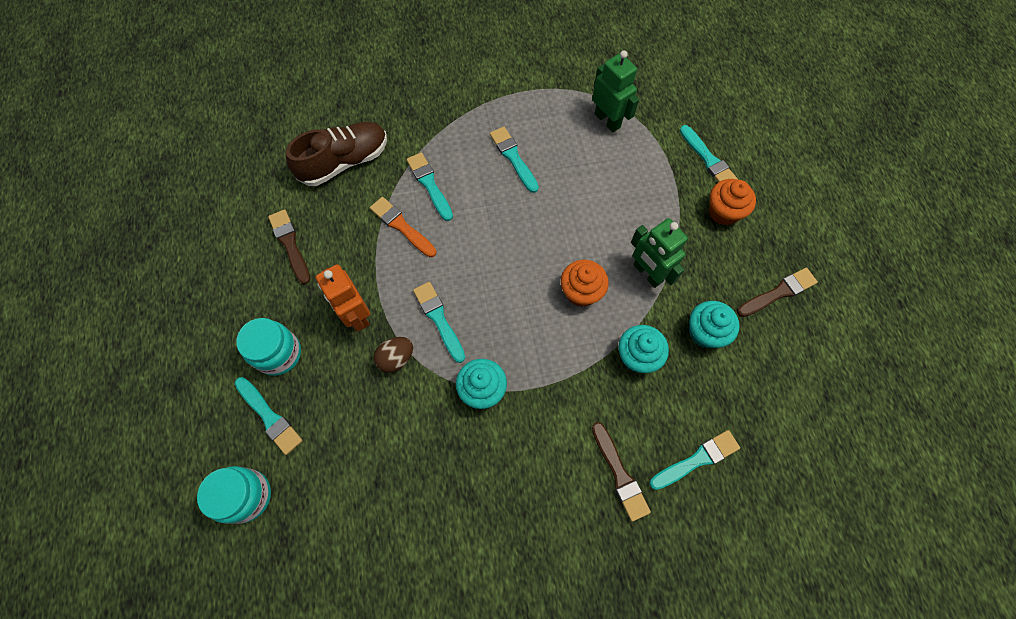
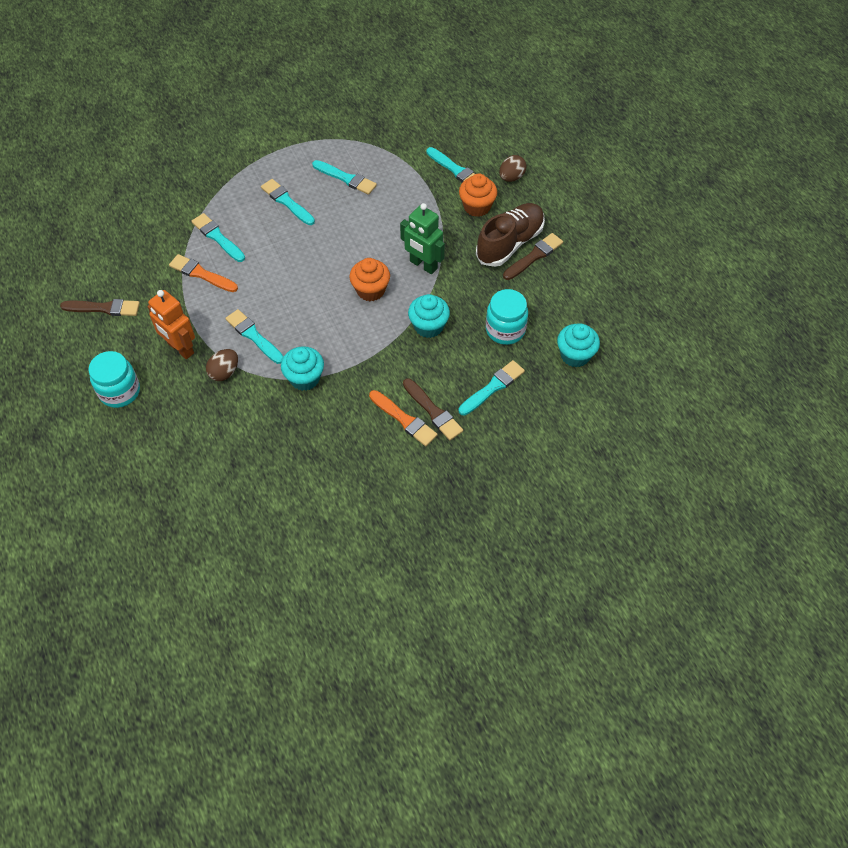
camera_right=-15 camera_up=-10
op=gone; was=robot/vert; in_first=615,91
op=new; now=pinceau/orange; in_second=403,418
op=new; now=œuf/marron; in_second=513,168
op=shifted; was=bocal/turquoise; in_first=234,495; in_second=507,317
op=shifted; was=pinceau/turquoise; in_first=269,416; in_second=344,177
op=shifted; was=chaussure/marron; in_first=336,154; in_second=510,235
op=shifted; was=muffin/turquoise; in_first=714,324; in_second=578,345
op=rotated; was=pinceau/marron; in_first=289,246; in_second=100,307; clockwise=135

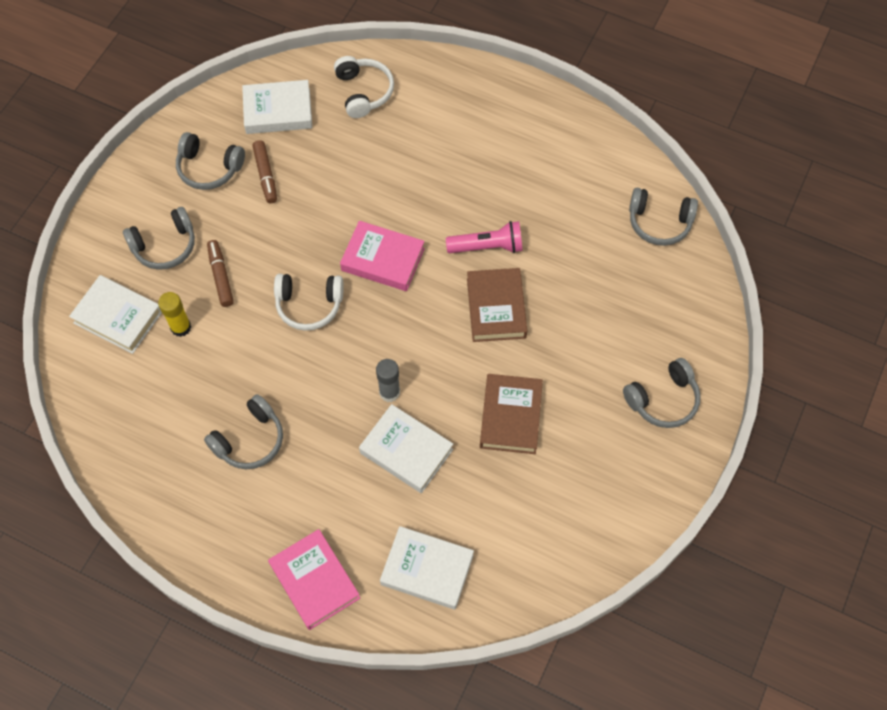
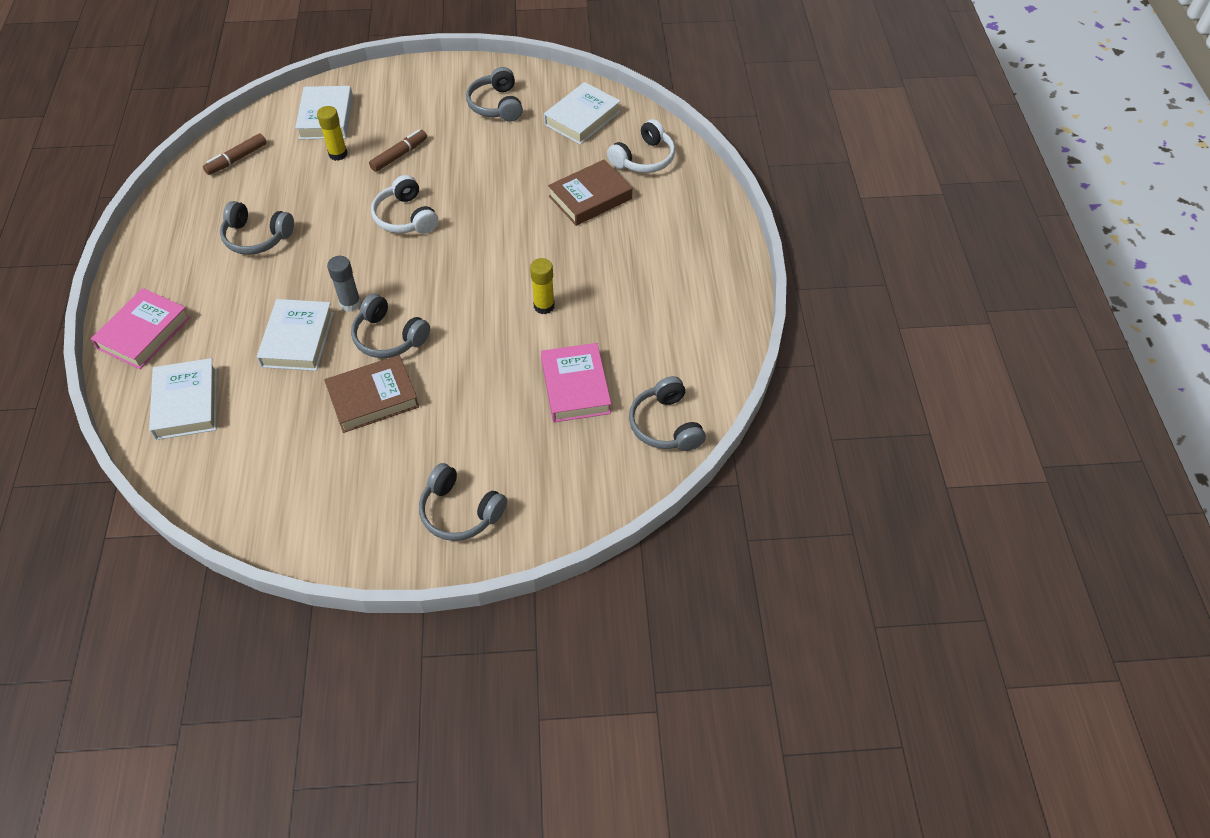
camera_right=60 camera_up=-10
op=shifted; was=casque audio/gris; in_first=159,238; in_second=390,326
op=shifted; was=feutre/marron; in_first=264,171; in_second=235,154
op=shifted; was=livre/rose; in_first=382,256; in_second=576,382
op=shifted; was=livre/marron; in_first=497,305; in_second=590,193
op=swapped; was=lampe de poche/rose; now=bâton de colle/jaune; in_first=484,237; in_second=542,286
op=rotated; was=livre/blanc; in_first=277,107; in_second=582,113; clockwise=75

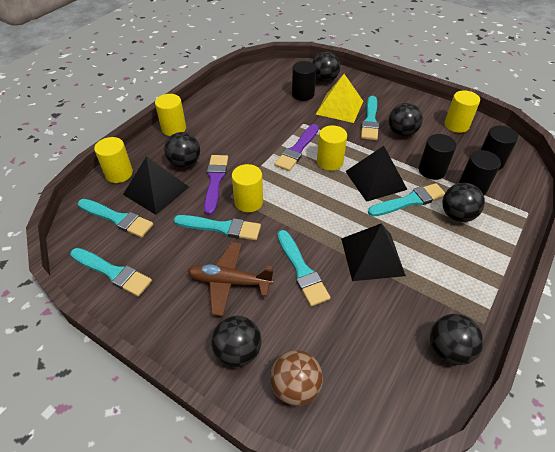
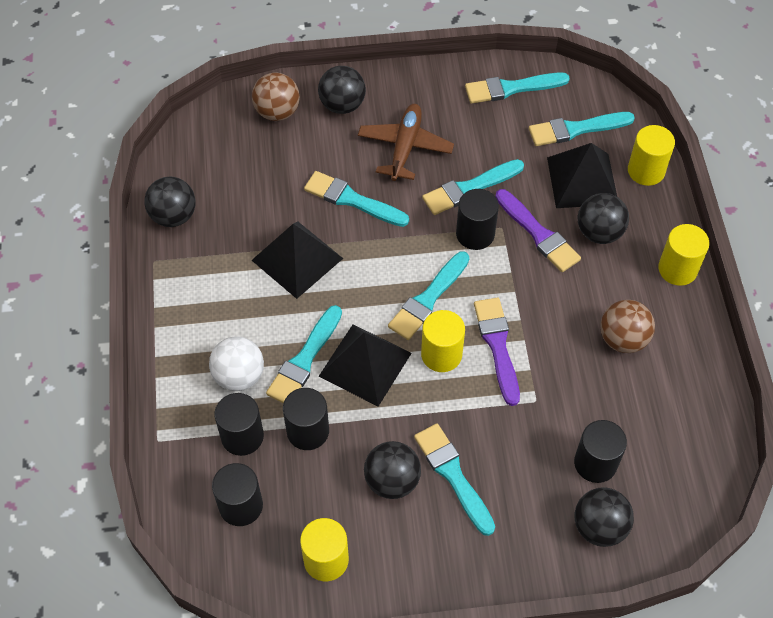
camera_right=140 camera_up=10
op=gone; was=pyramide/jaune; in_first=339,98
op=new; now=pinceau/turquoise; in_second=428,295
op=new; now=balle/marron; in_second=627,326
op=repainted; was=cylindre/jaune; now=cylindre/noir; in_first=247,188; in_second=477,219
op=repainted; was=balle/noir; now=balle/blanc; in_first=463,202; in_second=236,363
op=rotated; was=avion/marron; in_first=231,279; in_second=406,142; clockwise=-45

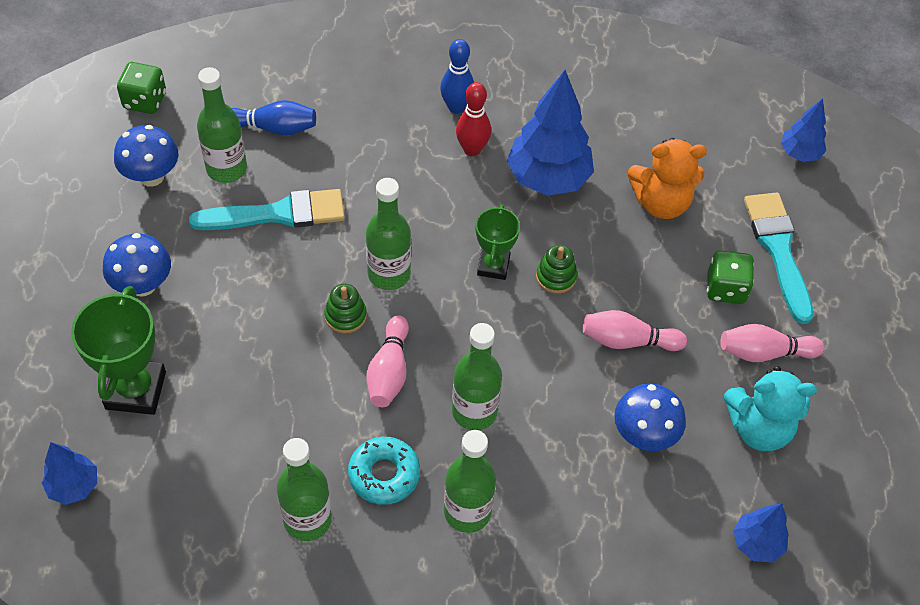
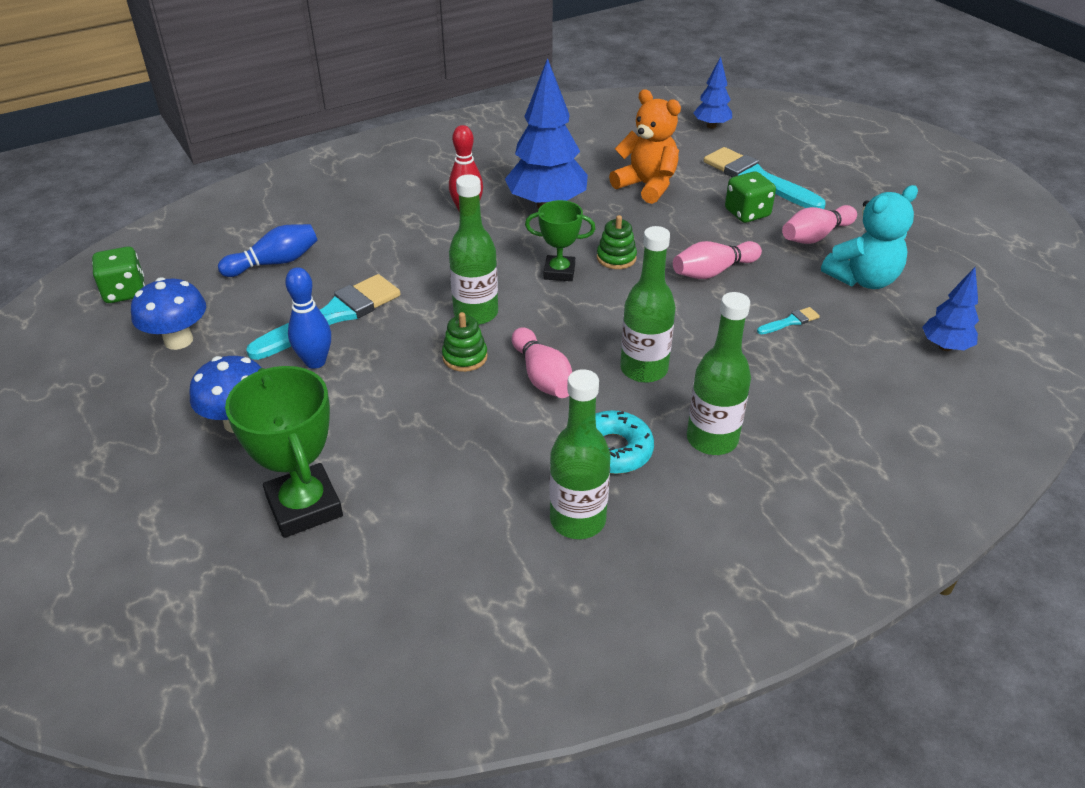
camera_right=-30 camera_up=-15
op=gone; was=arbre/bleu; in_first=69,473
op=gone; was=bouteille/vert; in_first=222,125
op=shifted; was=quille/bleu; in_first=457,76; in_second=308,318
op=swapped; was=champignon/bleu; now=pinceau/turquoise; in_first=650,417; in_second=788,320
op=rotated; was=trophée/vert; in_first=498,242; in_second=560,240; clockwise=-60
op=rotated; was=ours en peluche/orange; in_first=667,178; in_second=645,146; clockwise=-105

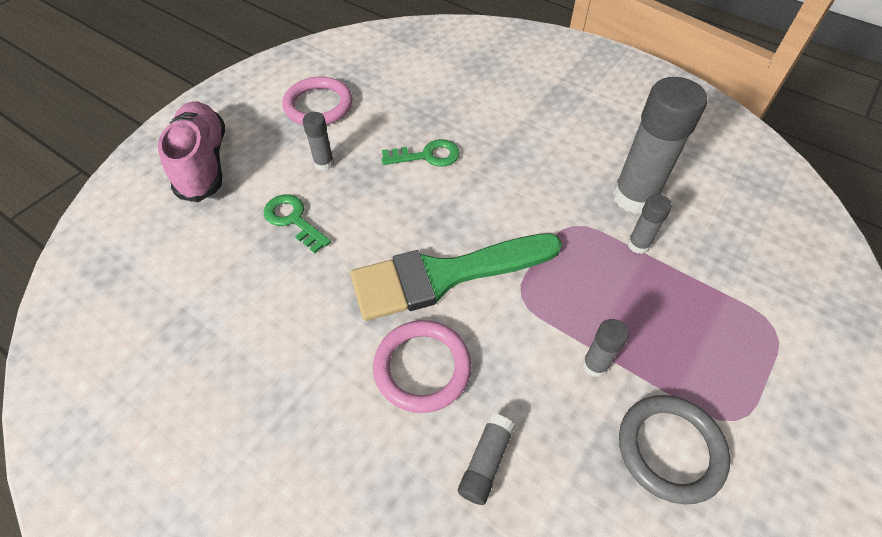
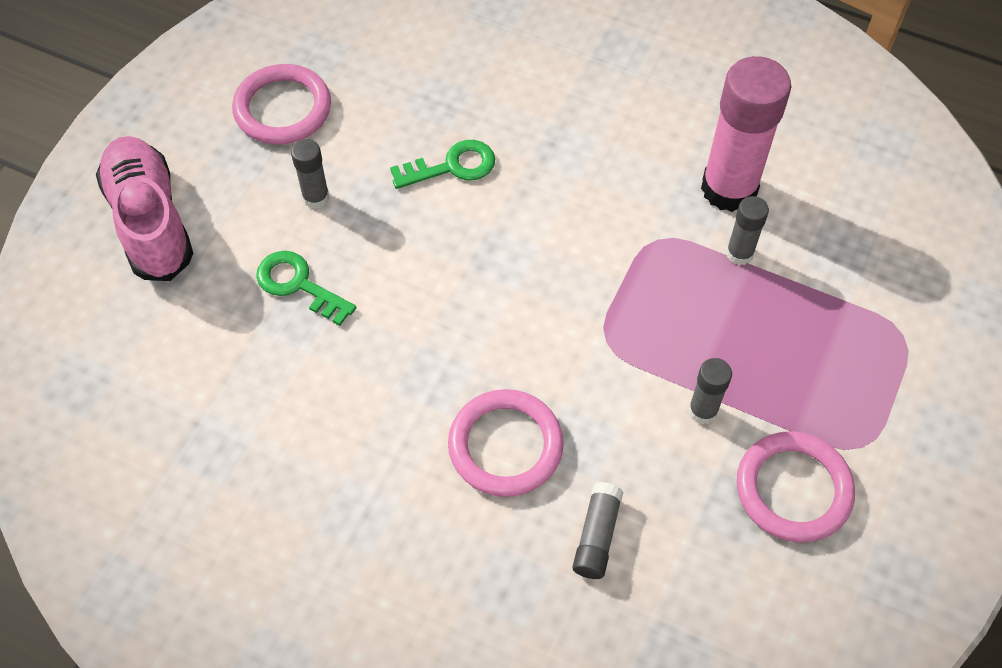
camera_right=-10 camera_up=5
op=gone; was=pinceau/vert; in_first=456,277
op=repainted; was=bâton de colle/gris; now=bâton de colle/rose; in_first=659,145; in_second=746,134
op=repainted; was=anneau/gris; now=anneau/rose; in_first=674,450; in_second=796,487

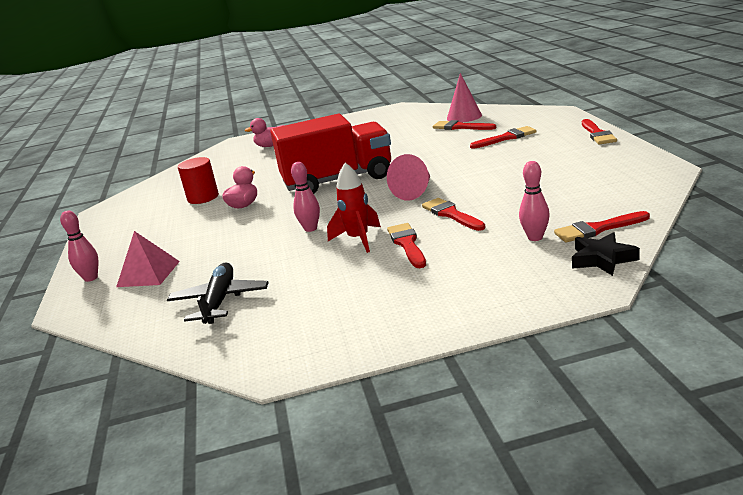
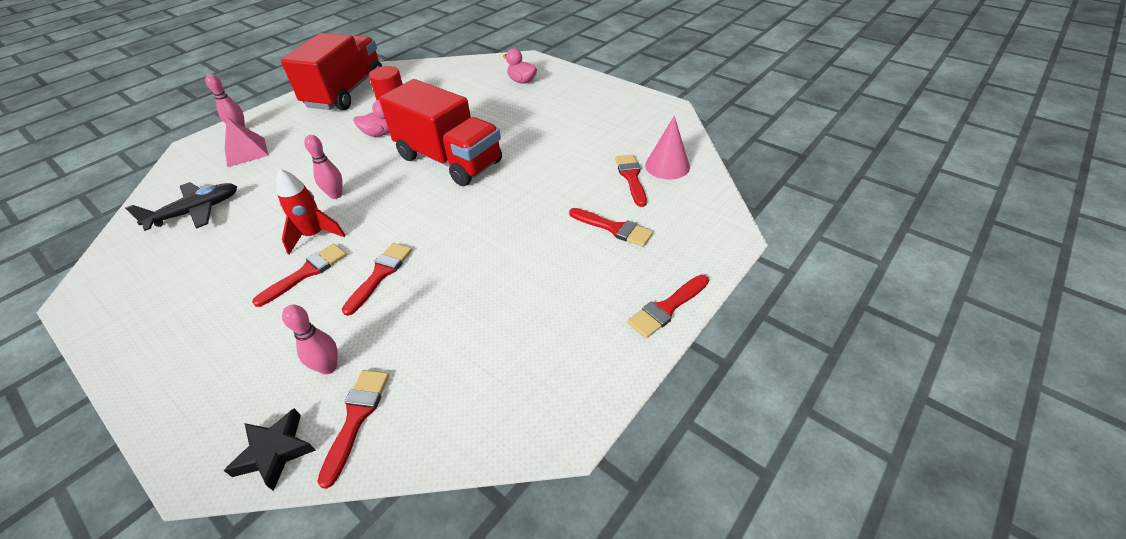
camera_right=50 camera_up=20
op=gone; was=cône/rose; in_first=408,177
op=new; now=camion/rouge; in_second=331,71
op=rotated; was=pinceau/rouge; in_first=602,226; in_second=353,429; clockwise=60

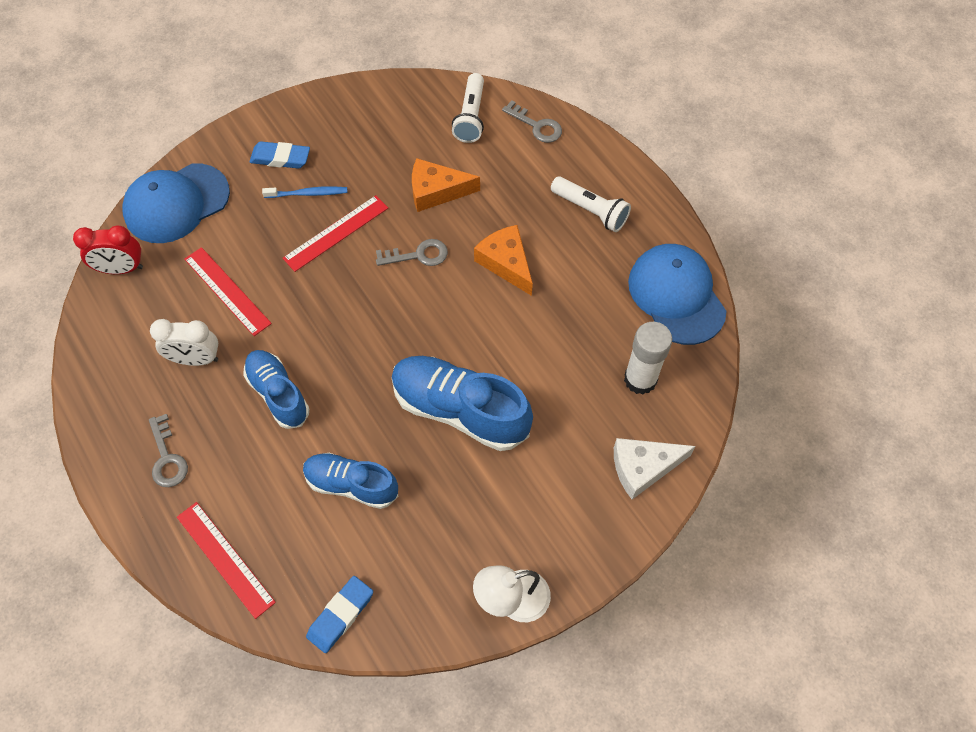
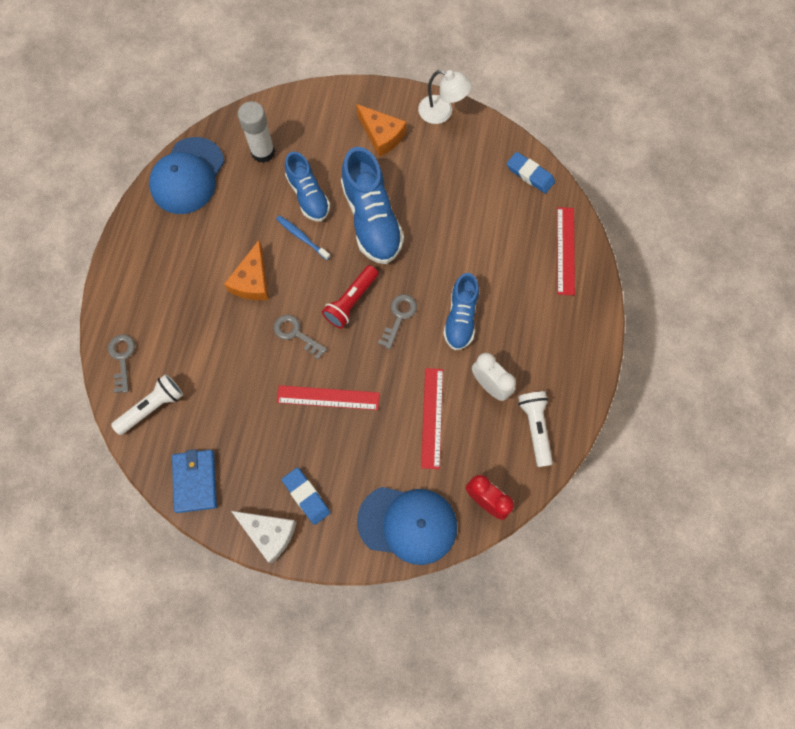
camera_right=-135 camera_up=10
op=new; now=portefeuille/bleu; in_second=194,481
op=new; now=lampe de poche/rouge; in_second=350,296
op=shifted; was=clé/gris; in_first=168,450; in_second=397,321
op=shifted; was=brosse à dents/bleu; in_first=304,192; in_second=303,237
op=shifted; was=chaussure/bleu; in_first=350,481; in_second=307,187
op=shifted; was=fromage/orange; in_first=446,185; in_second=381,130
op=shifted; was=lampe de poche/blanc; in_first=591,204; in_second=535,429
op=shifted; was=fromage/blanc; in_first=654,468; in_second=264,537
op=rotated; was=gomme/bleu; in_first=339,614; in_second=531,173; clockwise=45

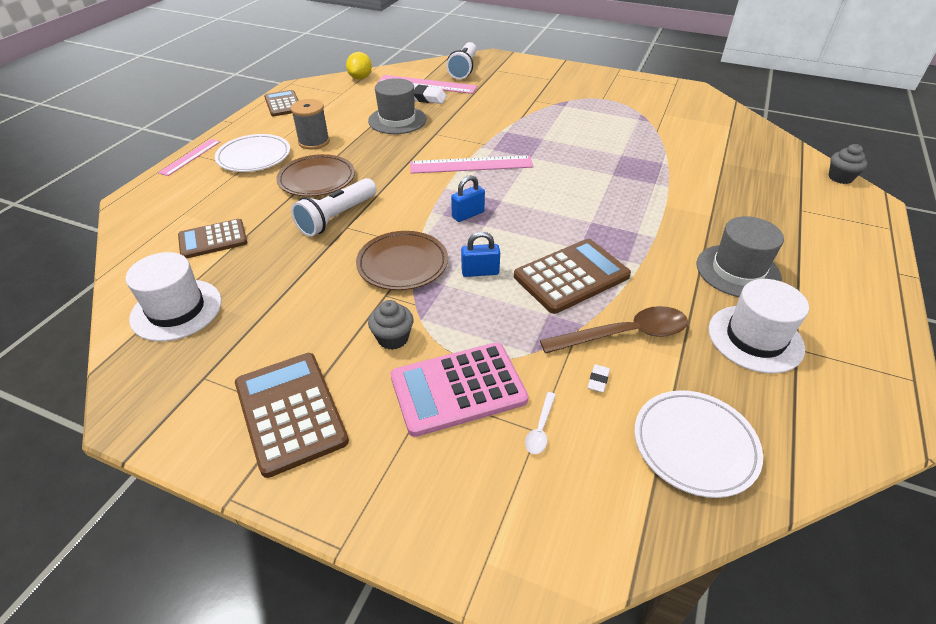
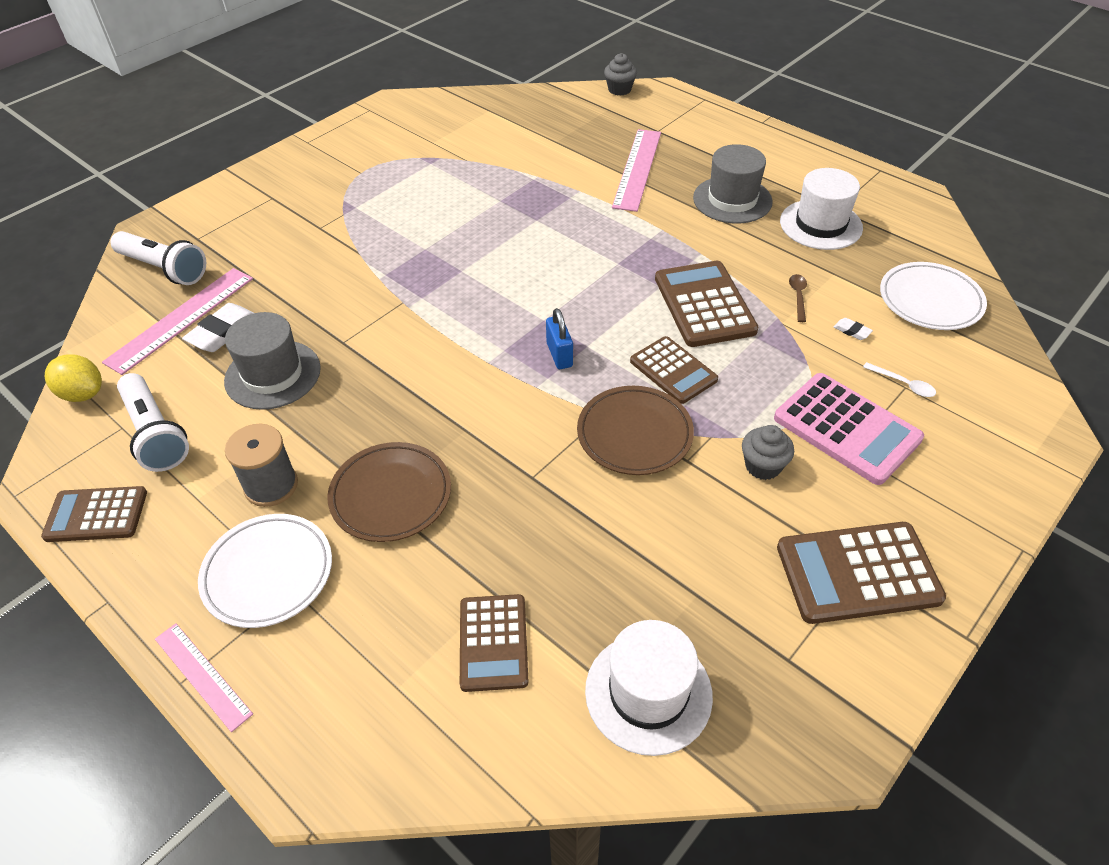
camera_right=-70 camera_up=5
op=shifted; was=lampe de poche/blanc; in_first=334,207; in_second=153,422
op=shifted; was=règle/rose; in_first=472,164; in_second=636,170
op=swapped; was=cadenas/bleu; now=calculatrice/marron; in_first=480,254; in_second=674,370
op=rotated; was=calculatrice/rose; in_first=459,389; in_second=849,429; clockwise=-45
op=scaled; was=cuillère/marron; in_first=614,330; in_second=798,298; ratio=0.46

